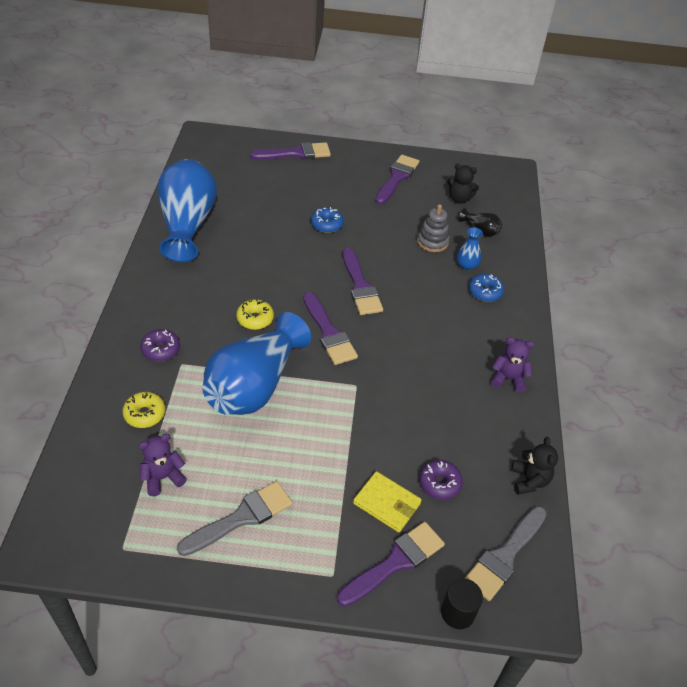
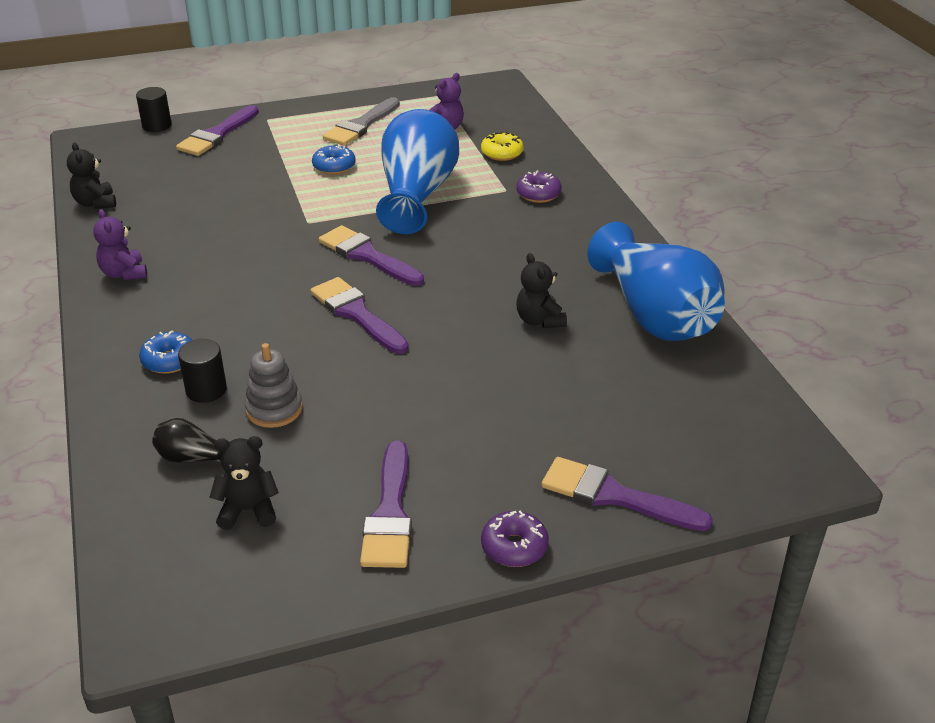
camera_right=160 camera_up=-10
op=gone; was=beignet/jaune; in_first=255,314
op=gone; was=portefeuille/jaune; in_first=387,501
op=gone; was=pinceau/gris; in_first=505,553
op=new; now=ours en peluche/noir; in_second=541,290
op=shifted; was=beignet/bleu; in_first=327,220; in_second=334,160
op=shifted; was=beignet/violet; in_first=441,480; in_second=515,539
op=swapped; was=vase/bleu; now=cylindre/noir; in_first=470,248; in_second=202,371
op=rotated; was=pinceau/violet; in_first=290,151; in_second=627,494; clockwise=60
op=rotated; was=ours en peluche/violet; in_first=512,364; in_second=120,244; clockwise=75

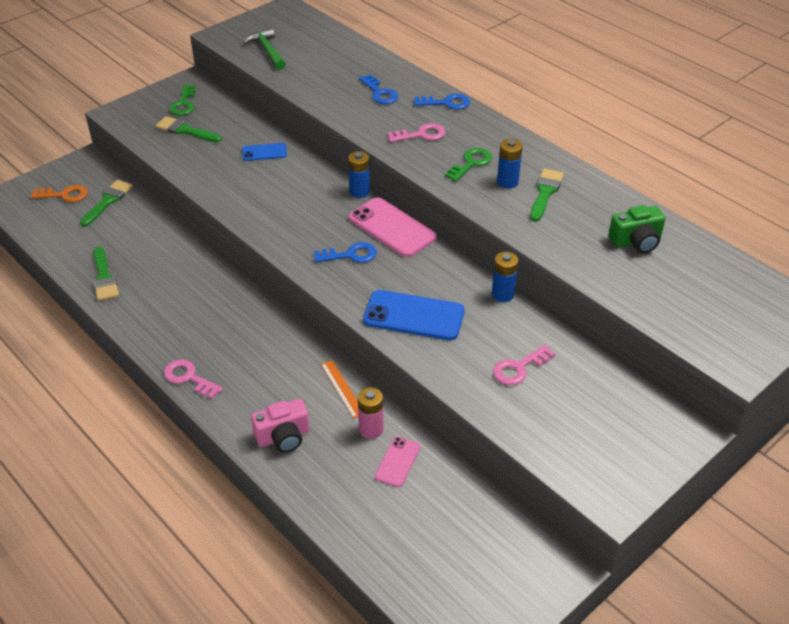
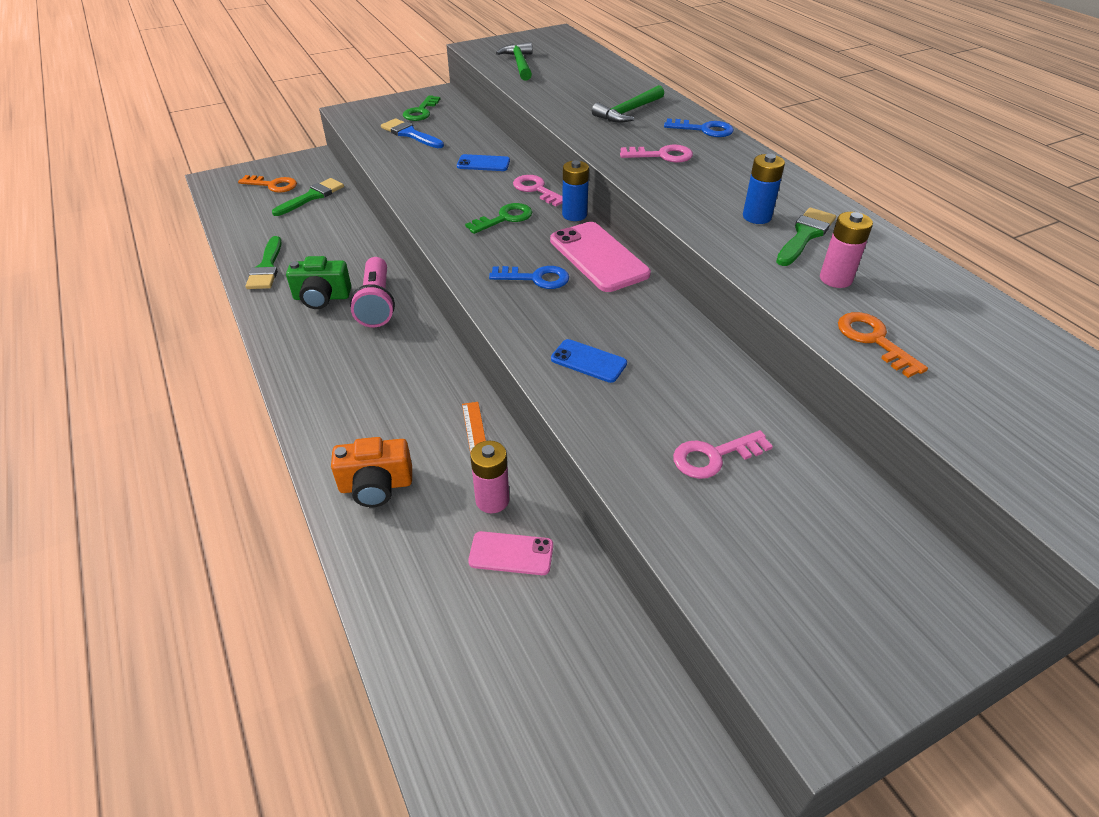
camera_right=15 camera_up=0
op=gone; was=pile/bleu; in_first=505,276
op=new; now=lampe de poche/rose; in_second=372,292
op=new; now=pile/rose; in_second=846,250
op=new; now=clé/orange; in_second=883,345
op=shifted; was=clé/rose; in_first=193,379; in_second=537,191
op=shifted; was=clé/vert; in_first=468,165; in_second=498,218
op=shifted; was=appareil photo/vert; in_first=637,229; in_second=318,282
op=swapped; was=clé/bleu; now=marteau/vert; in_first=378,89; in_second=628,104
op=repainted; was=pinceau/vert; now=pinceau/bleu; in_first=189,129; in_second=412,133
op=repainted; was=appareil photo/rose; now=appareil photo/orange; in_first=280,426; in_second=371,472
op=rotated; was=téléphone/rose; in_first=397,462; in_second=510,553; clockwise=60
op=scaled; was=téléphone/bleu; in_first=414,315; in_second=589,361; ratio=0.55

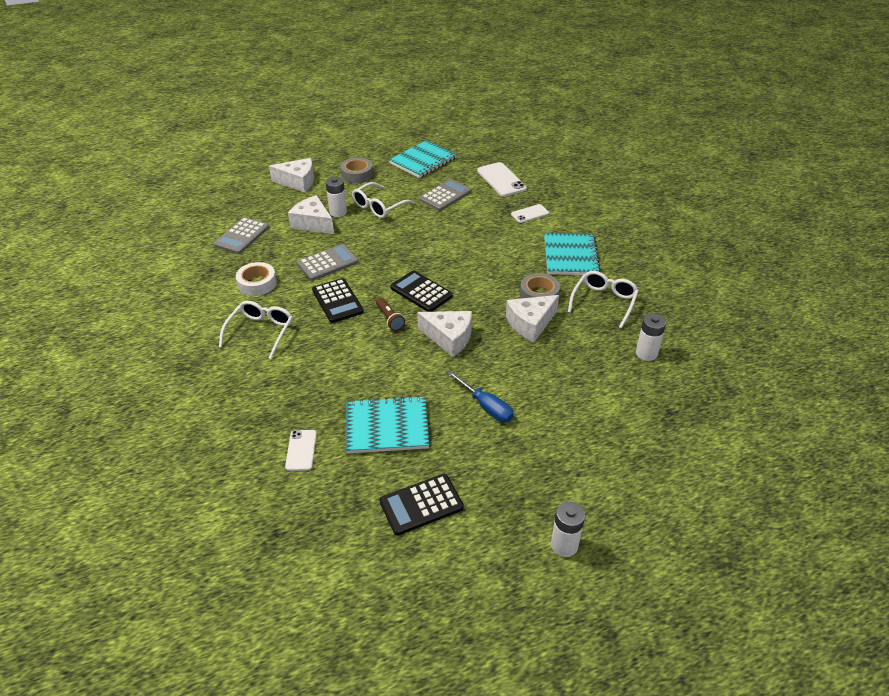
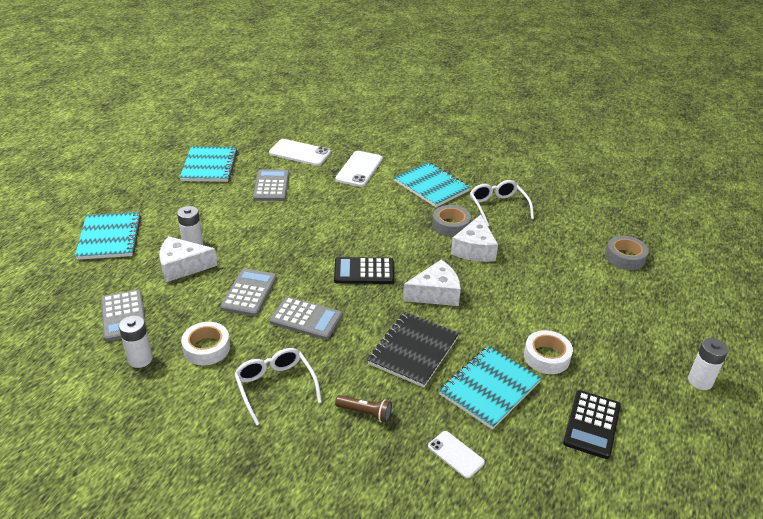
camera_right=-45 camera_up=-5
op=gone; was=lunettes/blanc; in_first=383,200
op=gone; was=tournevis/bleu; in_first=480,397
op=new; now=carnet/noir; in_second=413,349
op=new; now=ruban adhésif/blanc; in_second=548,352
op=shifted; was=ruban adhésif/gris; in_first=356,170; in_second=627,253
op=shifted; was=lampe de poche/marron; in_first=390,314; in_second=363,409
op=shifted; was=pile/blanc; in_first=651,337; in_second=136,342
op=swapped; was=fromage/blanc; now=carnet/turquoise; in_first=291,175; in_second=108,236
op=repainted; was=calculatrice/noir; now=calculatrice/gris; in_first=338,300; in_second=306,318
op=scaled; was=téléphone/blanc; in_first=530,213; in_second=359,169; ratio=1.67

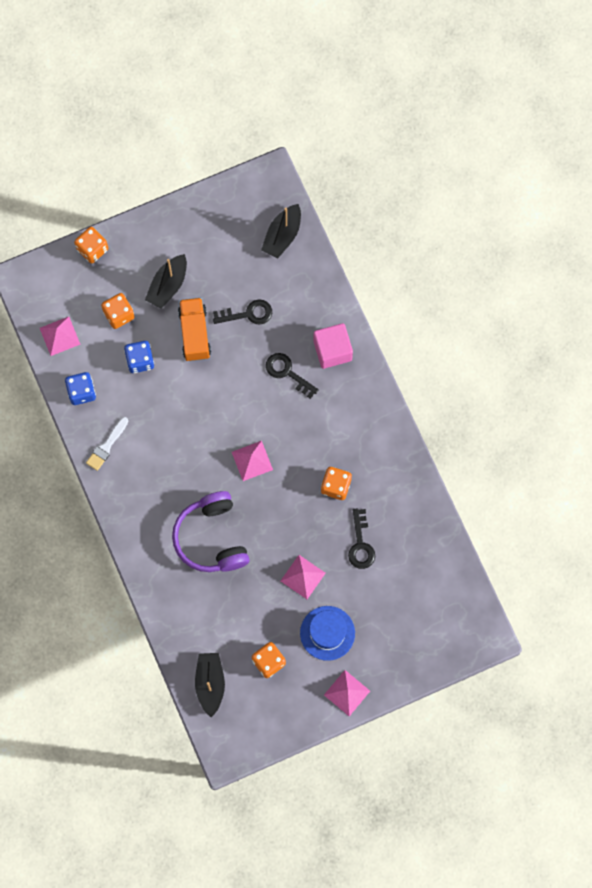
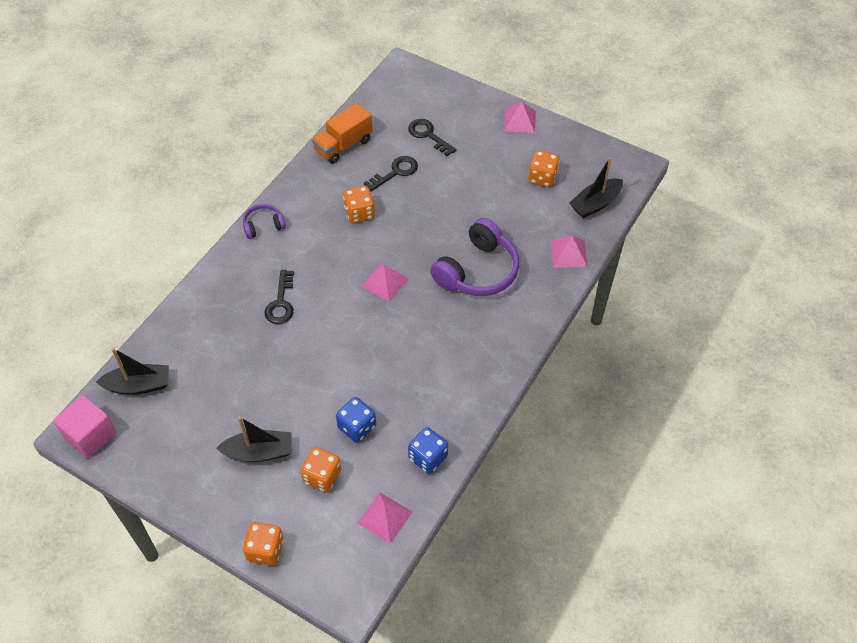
camera_right=-125 camera_up=-20
op=gone; was=pinceau/blanc; in_first=107,444
op=gone; was=chapeau/bleu; in_first=327,633
op=new; now=casque audio/violet; in_second=264,221
op=shifted; was=camion/orange; in_first=194,329; in_second=342,133
op=shifted; was=clé/noir; in_first=242,312; in_second=432,137
op=shifted; was=pyramide/rose; in_first=303,577; in_second=569,251
op=shifted; was=cube/rose; in_first=333,346; in_second=84,426

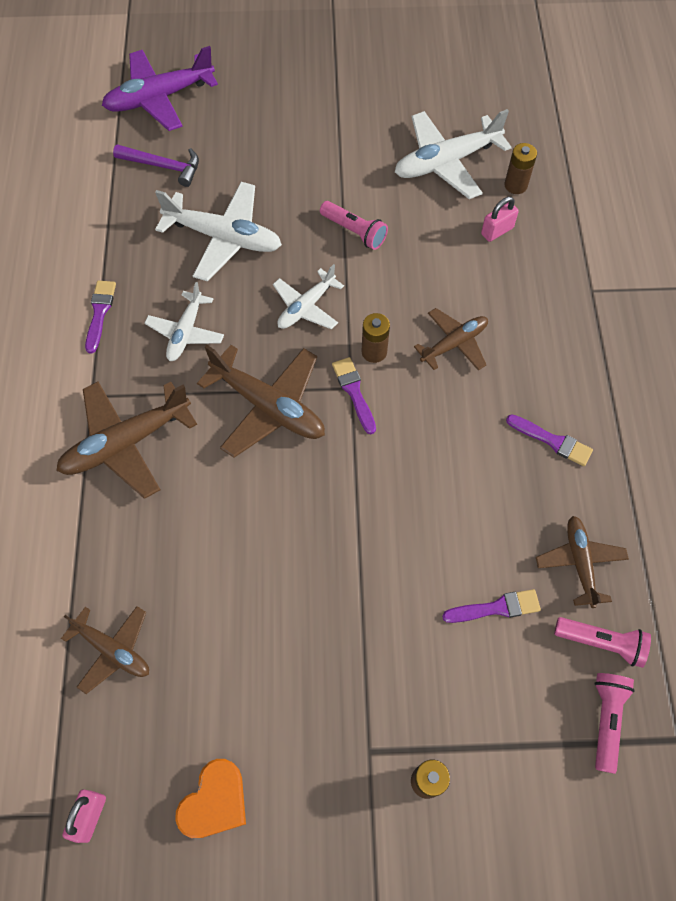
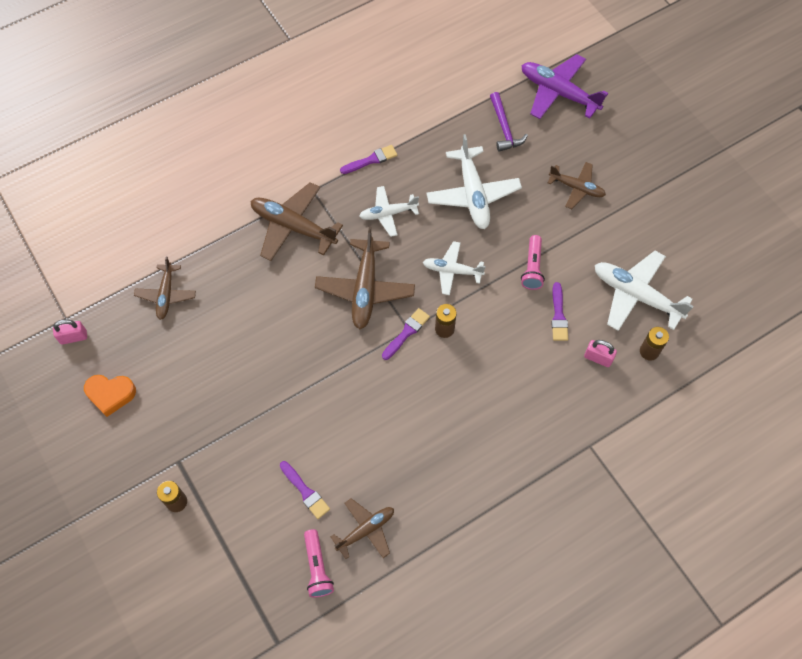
camera_right=60 camera_up=0
op=gone; was=lampe de poche/rose; in_first=614,723
op=shifted; was=avion/marron; in_first=451,339; in_second=576,185
op=shifted; was=pinceau/violet; in_first=549,440; in_second=559,311

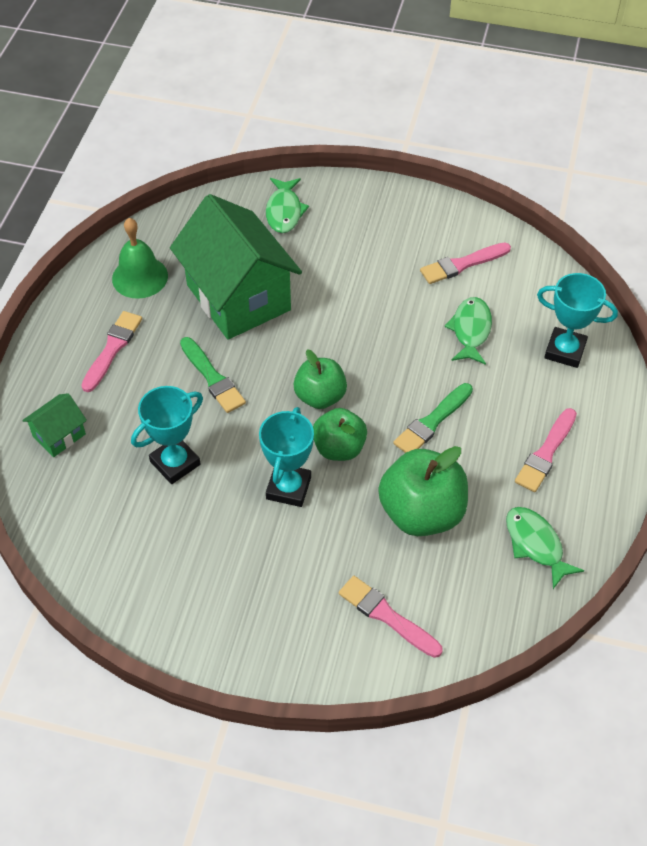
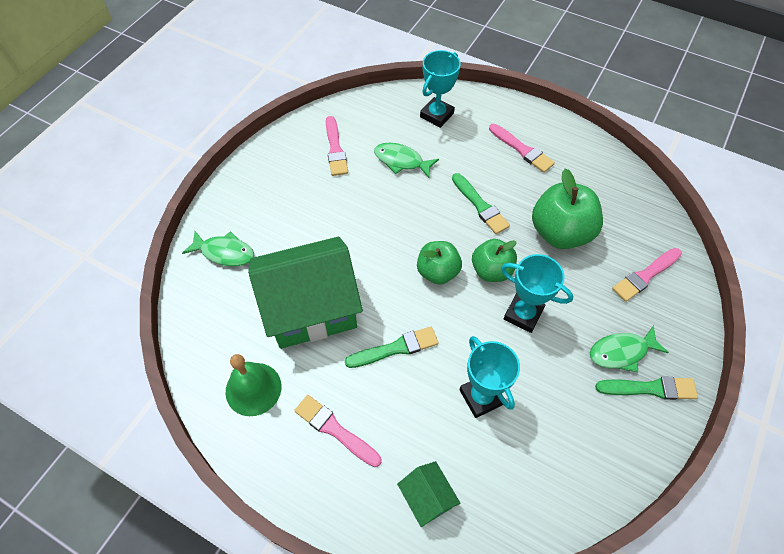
camera_right=-75 camera_up=5
op=new; now=pinceau/vert; in_second=646,388
op=shifted; was=poisson/vert; in_first=545,548; in_second=629,348

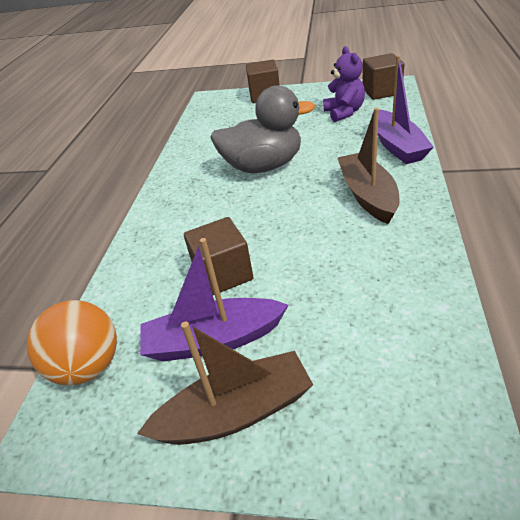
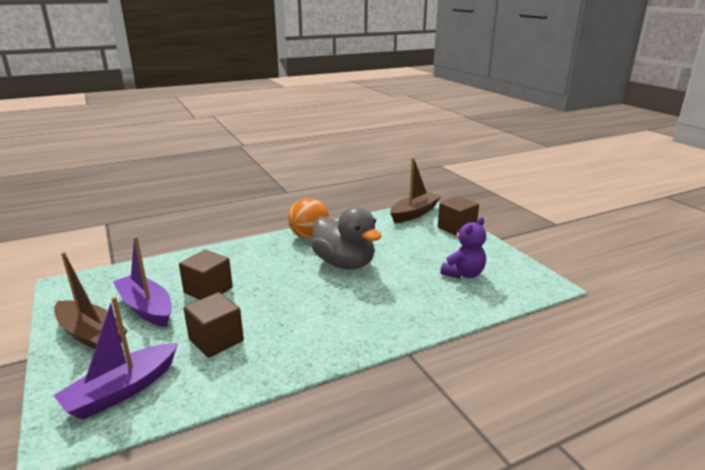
camera_right=50 camera_up=-15
op=shifted; was=balle/orange; in_first=72,343; in_second=308,218
op=shifted; was=bateau/marron; in_first=368,166; in_second=415,190
op=shifted; was=cube/marron; in_first=383,76; in_second=214,325
op=shifted; was=bateau/violet; in_first=403,109; in_second=115,357

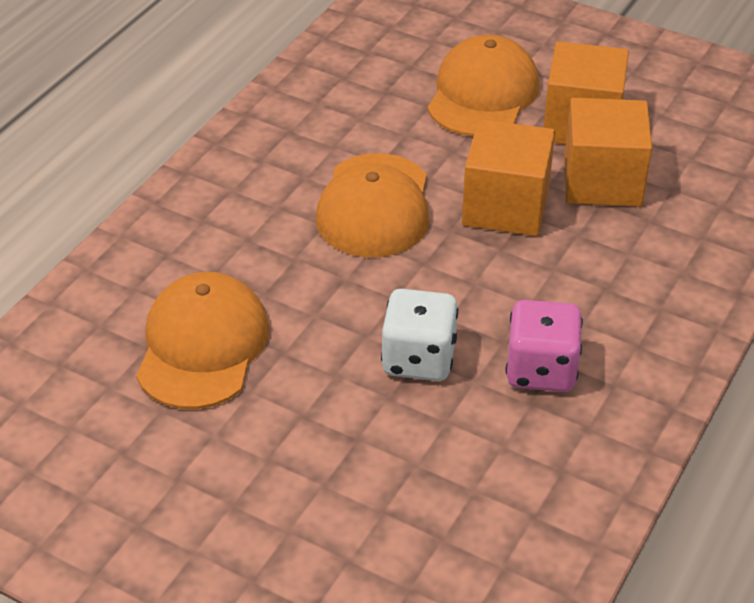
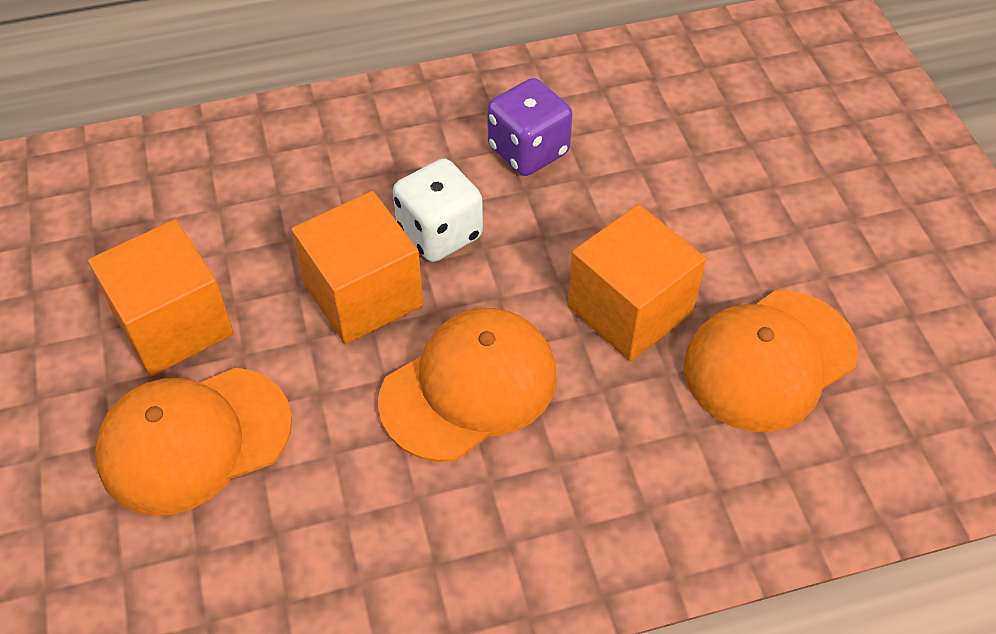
camera_right=-135 camera_up=10
op=shifted; was=dé/blanc; in_first=419,335; in_second=438,210
op=shifted; was=cube/orange; in_first=608,152; in_second=636,282
op=repainted; was=dé/rose; now=dé/violet; in_first=544,346; in_second=530,127

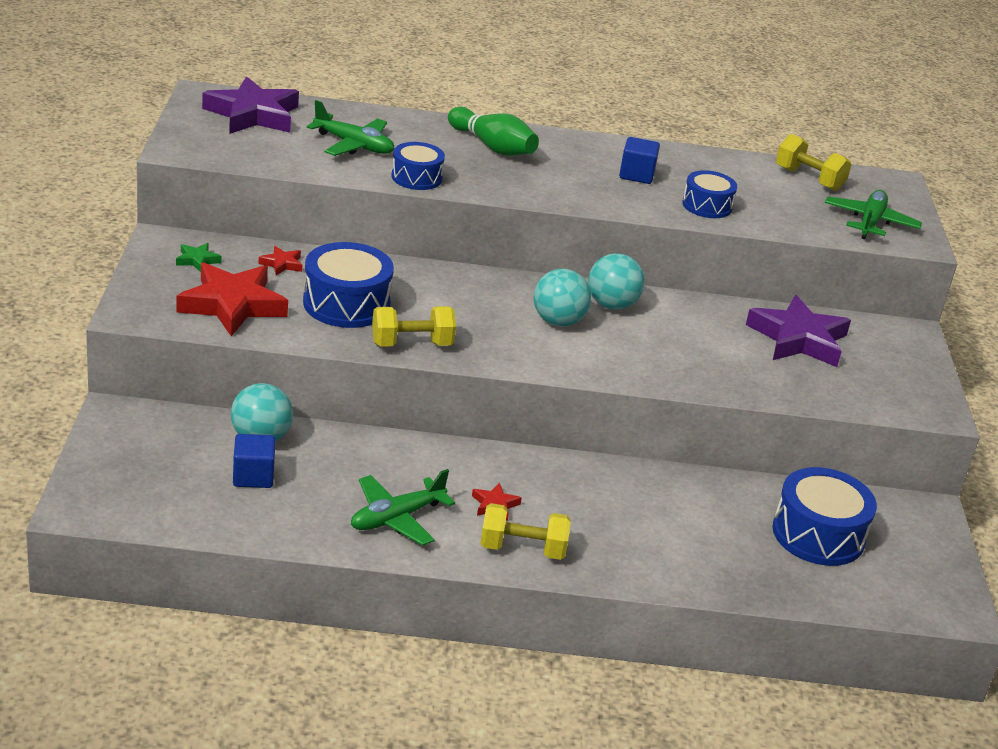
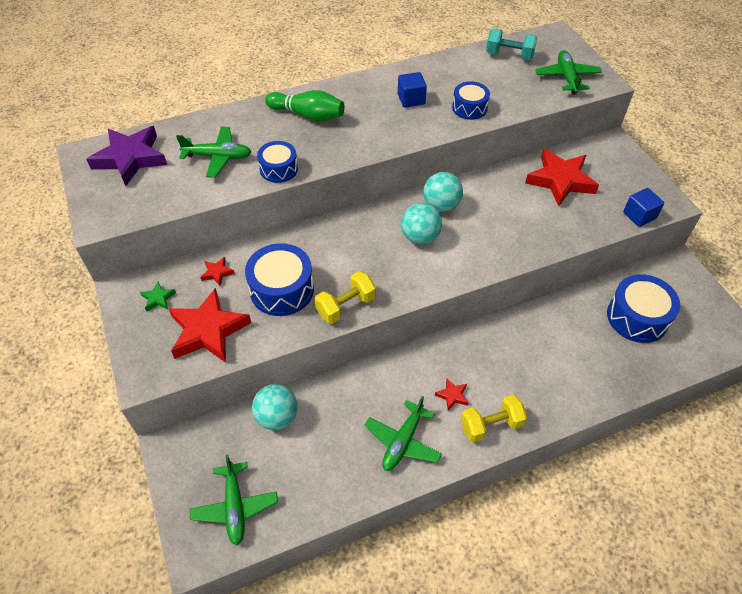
camera_right=-20 camera_up=20
op=new; now=avion/vert; in_second=233,499
op=shifted; was=cube/bleu; in_first=254,461; in_second=643,207
op=repainted; was=étoile/violet; now=étoile/rouge; in_first=798,331; in_second=562,177
op=repainted; was=haltère/jaune; now=haltère/turquoise; in_first=814,162; in_second=511,44

